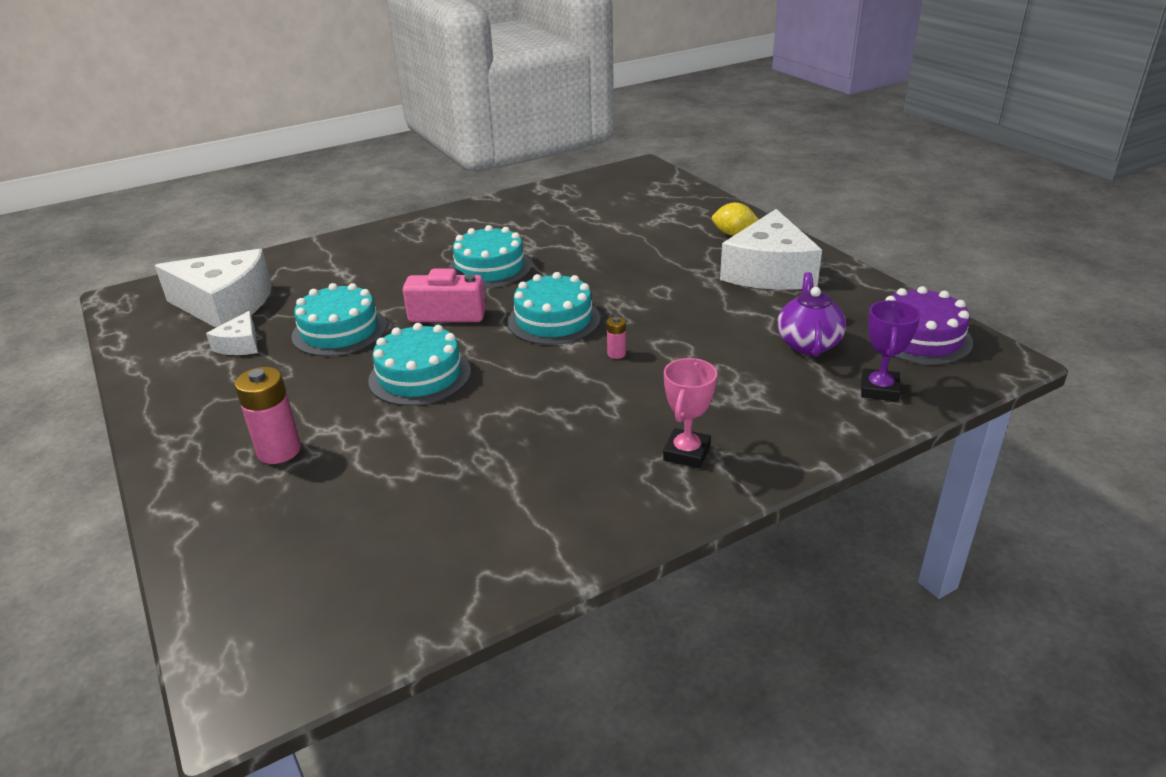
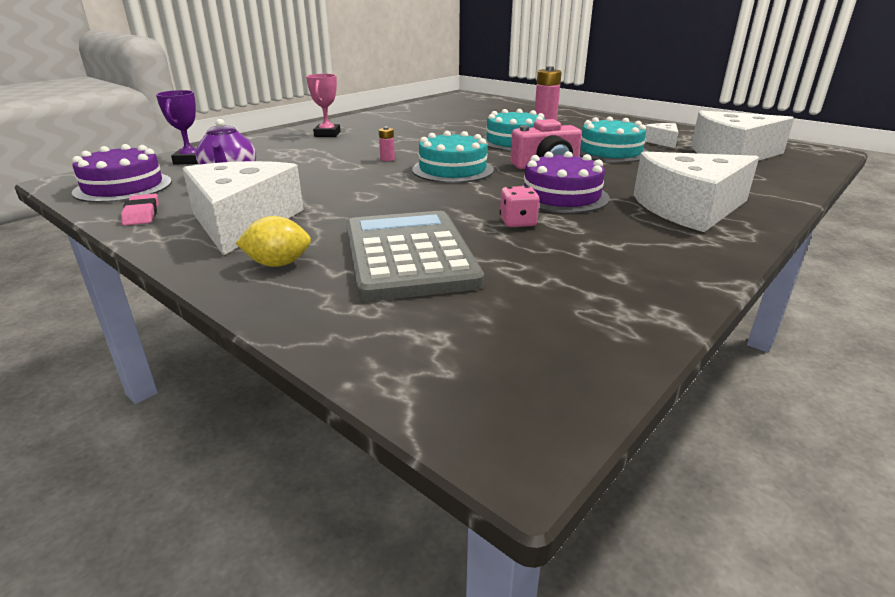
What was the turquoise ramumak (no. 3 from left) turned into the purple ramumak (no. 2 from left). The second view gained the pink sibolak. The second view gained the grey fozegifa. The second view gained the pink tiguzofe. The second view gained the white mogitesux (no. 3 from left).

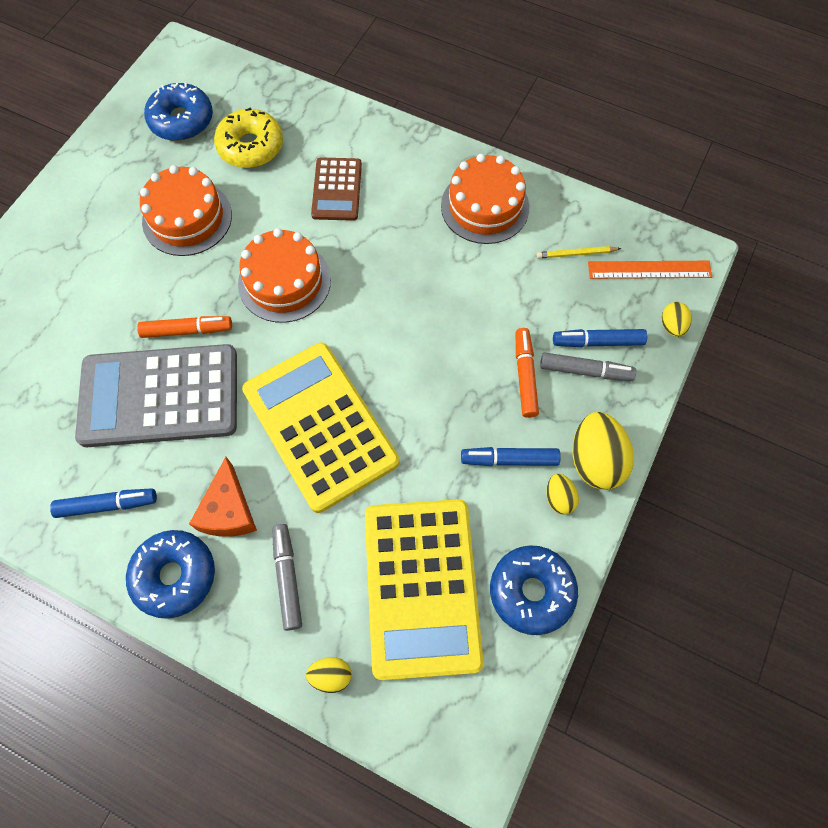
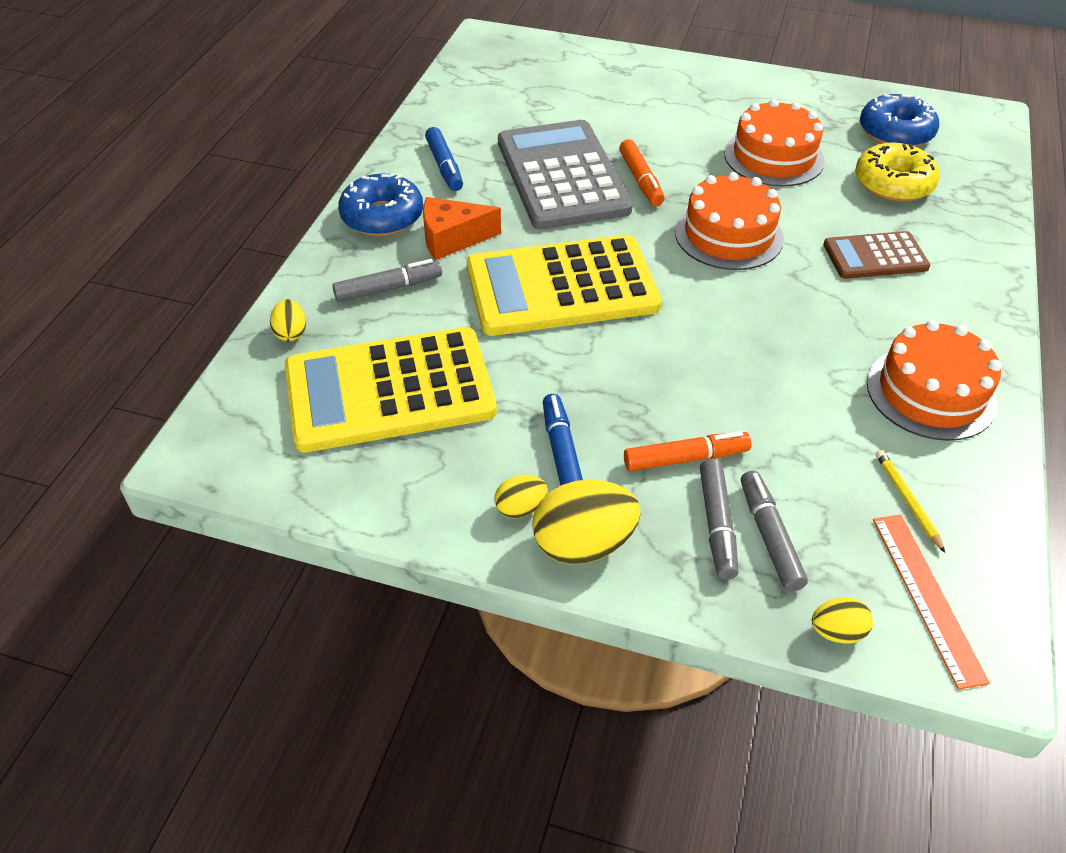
The yellow fozegifa (no. 1 from left in the first image) ended up facing another way, 150 degrees counterclockwise from before. The second view lost the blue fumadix (no. 3 from left). What was the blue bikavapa (no. 3 from left) turned into the grey bikavapa (no. 3 from left).

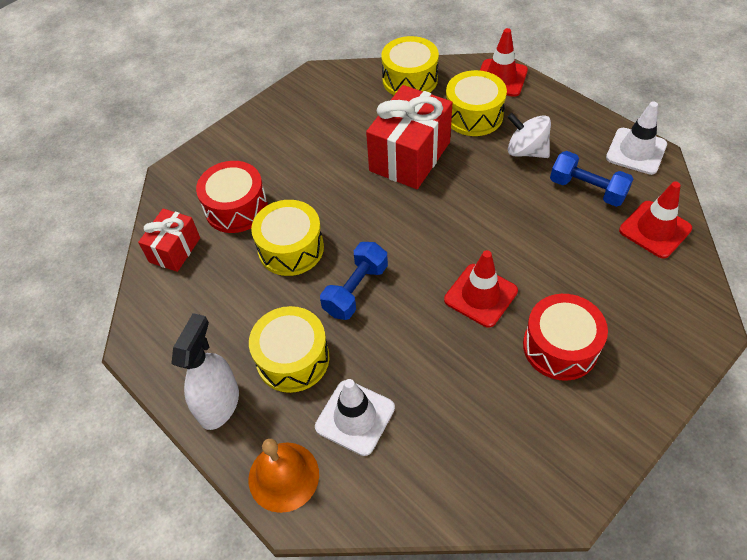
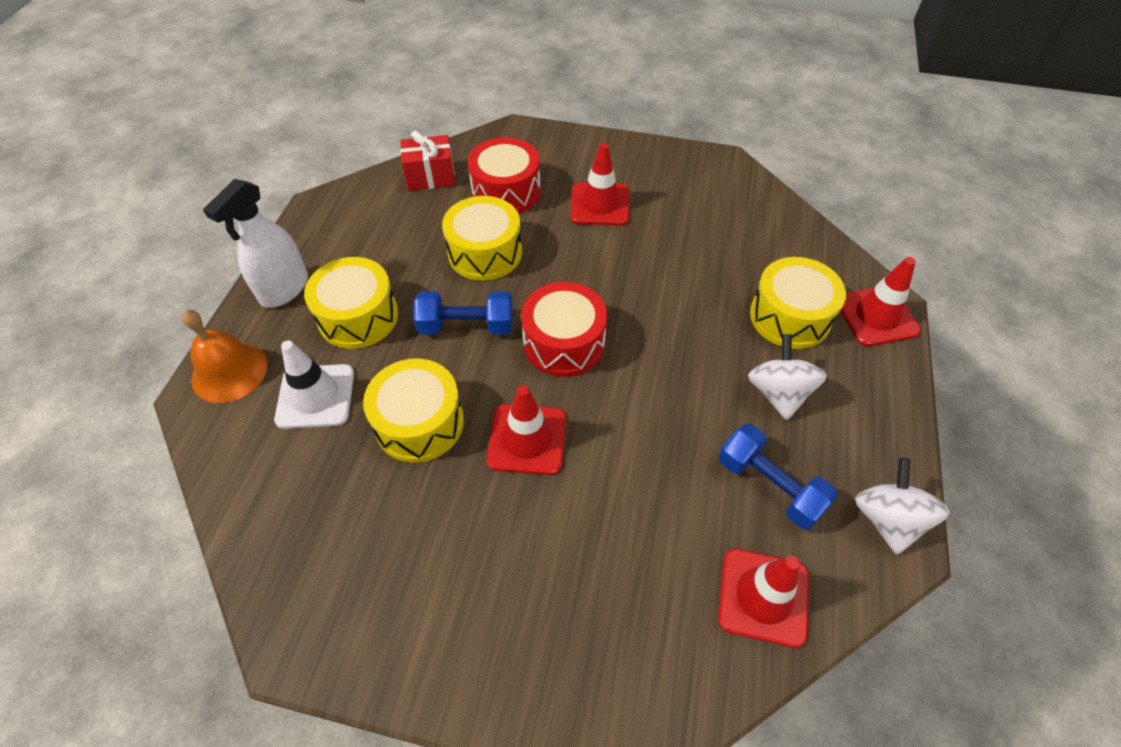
The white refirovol ended up facing another way, 135 degrees clockwise from before. The second view lost the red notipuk (no. 2 from left). The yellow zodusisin (no. 3 from left in the first image) ended up elsewhere. The red zodusisin (no. 2 from left) ended up elsewhere. The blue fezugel (no. 2 from left) ended up facing another way, 45 degrees counterclockwise from before. Where the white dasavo (no. 2 from left) stood, the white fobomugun (no. 2 from left) came to stand. The second view gained the red dasavo (no. 2 from left).

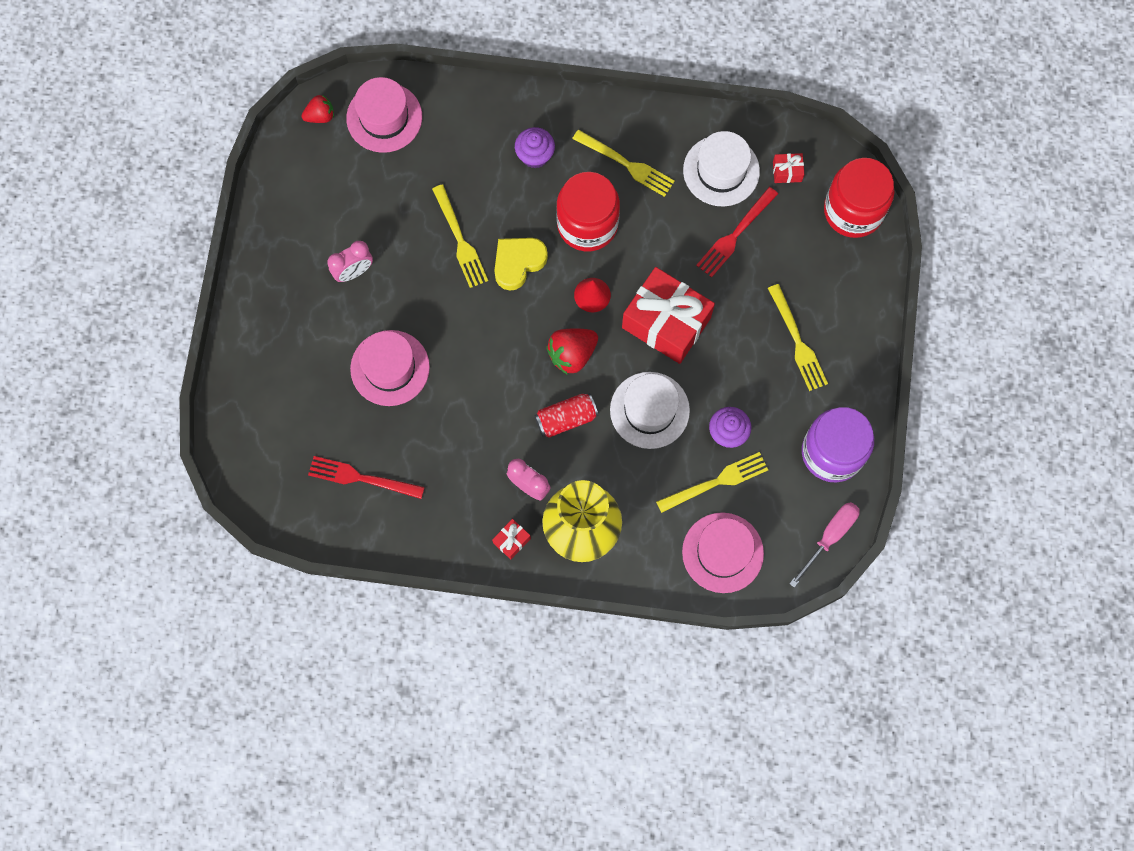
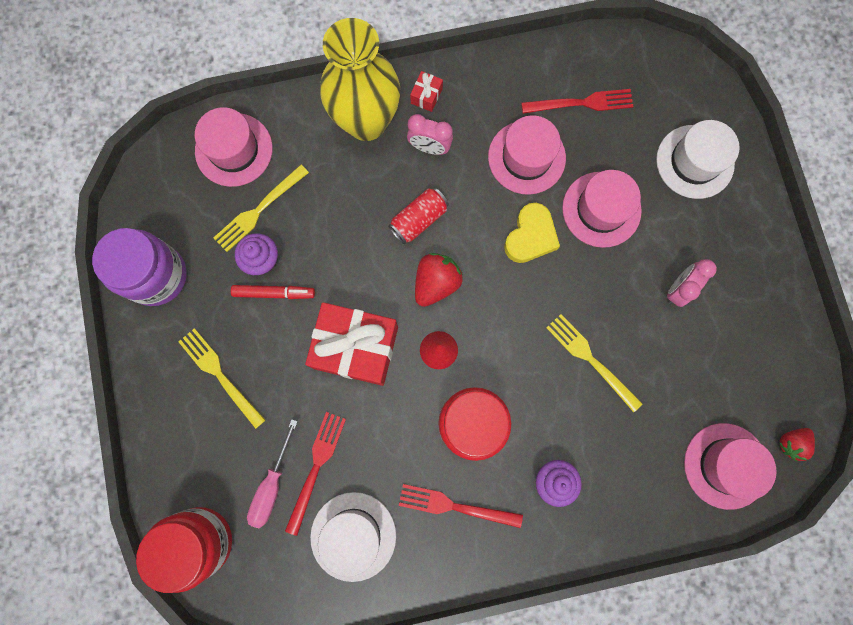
The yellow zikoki ended up elsewhere. What was the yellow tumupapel (no. 2 from left) turned into the red tumupapel (no. 2 from left). The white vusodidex (no. 1 from left in the first image) ended up elsewhere. The second view lost the red notipuk (no. 3 from left). The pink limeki ended up elsewhere. The second view gained the red bikavapa. The second view gained the pink vusodidex (no. 2 from left).

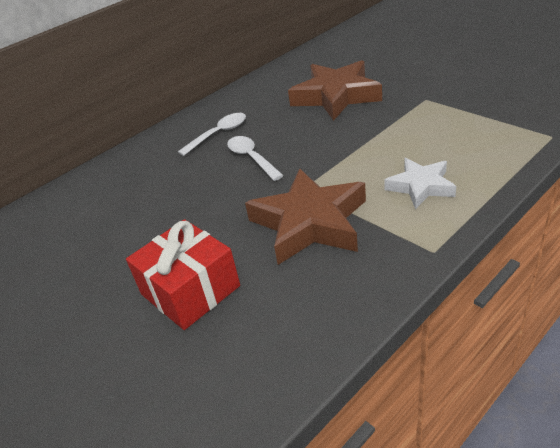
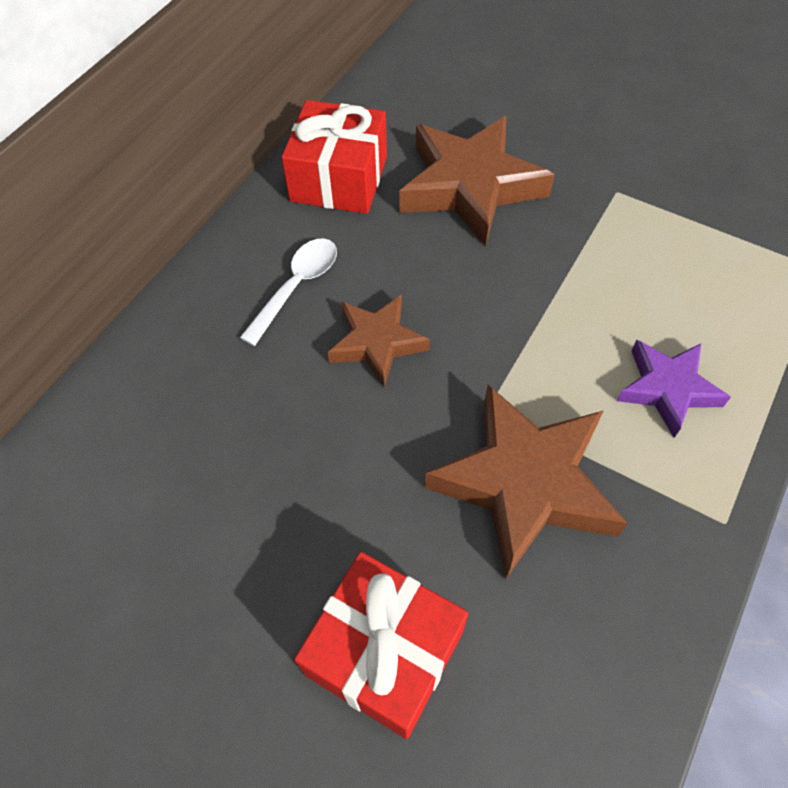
Where the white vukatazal (no. 2 from left) stood, the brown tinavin (no. 1 from left) came to stand. What was the white tinavin turned into the purple tinavin. The second view gained the red notipuk (no. 1 from left).

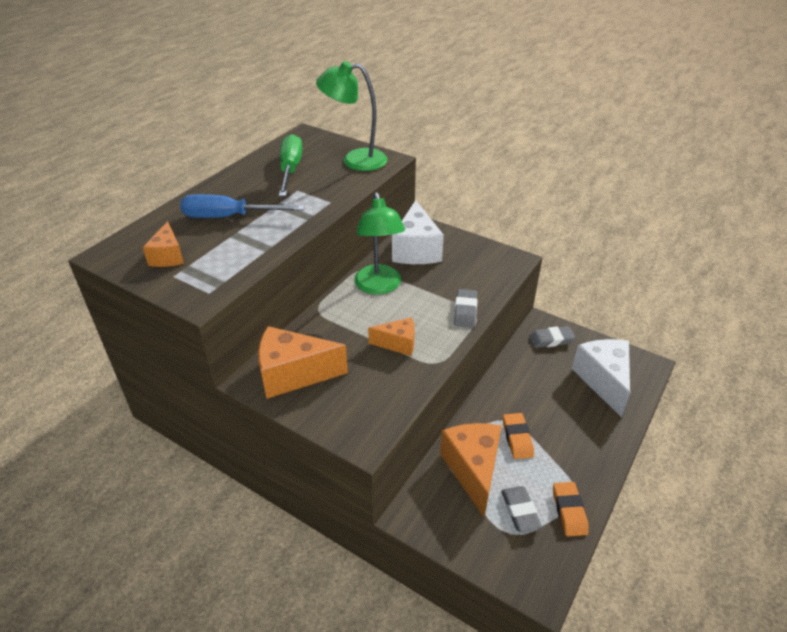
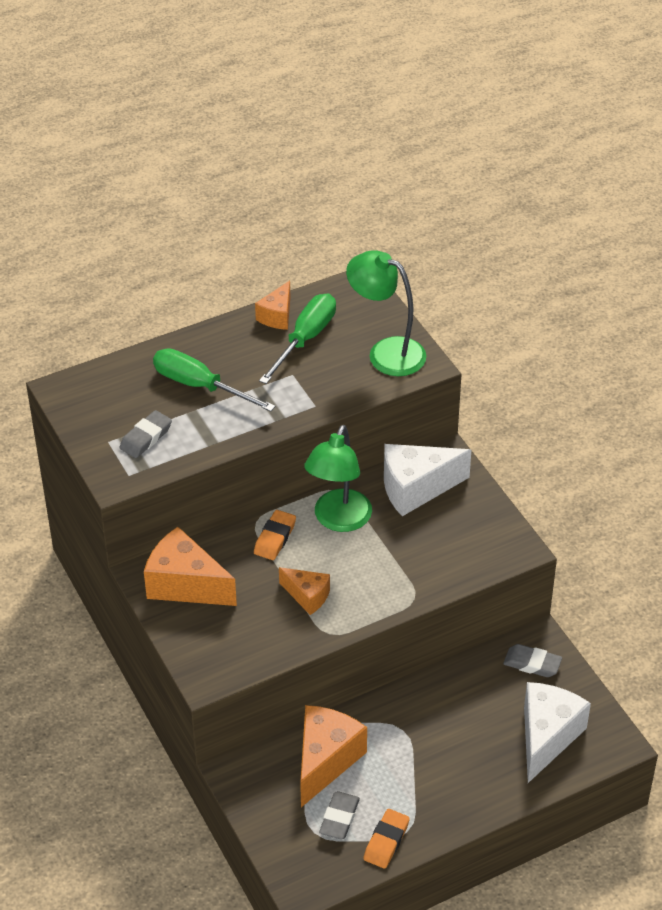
The orange mogitesux (no. 1 from left in the first image) ended up elsewhere. What was the blue limeki turned into the green limeki (no. 1 from left). The white mogitesux (no. 1 from left) ended up facing another way, 45 degrees clockwise from before. The grey sibolak (no. 1 from left) ended up elsewhere. The orange sibolak (no. 1 from left) ended up elsewhere.

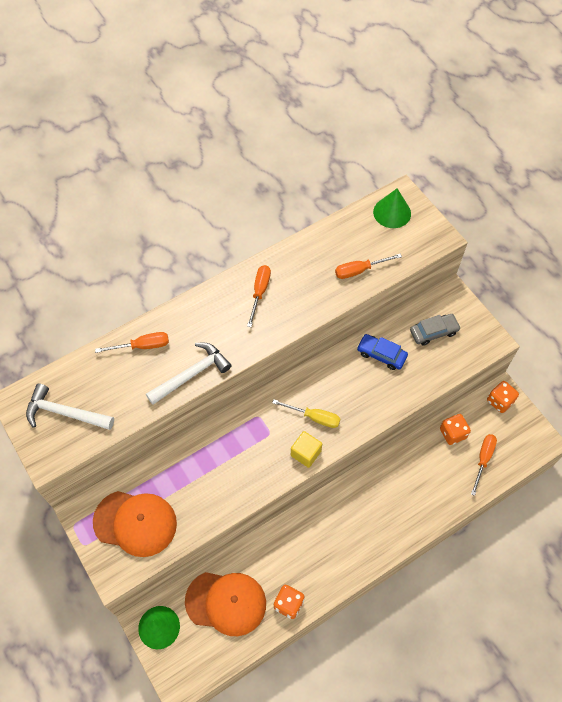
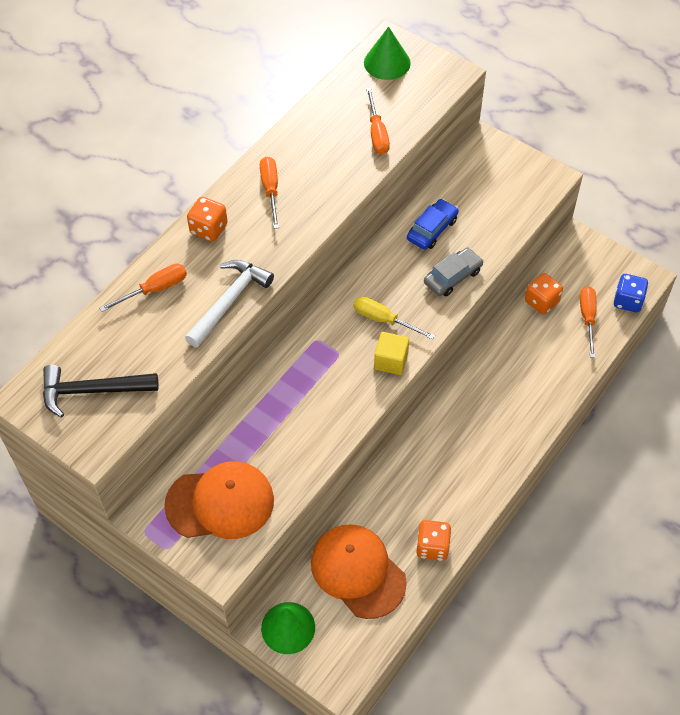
What was the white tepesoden (no. 1 from left) turned into the black tepesoden. The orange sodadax (no. 2 from left) ended up facing another way, 120 degrees counterclockwise from before. The yellow limeki ended up facing another way, 150 degrees counterclockwise from before. The orange limeki (no. 3 from left) ended up facing another way, 60 degrees counterclockwise from before. The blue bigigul ended up facing another way, 120 degrees clockwise from before. The grey bigigul ended up elsewhere. The orange tiguzofe (no. 3 from left in the first image) ended up elsewhere. The second view gained the blue tiguzofe.

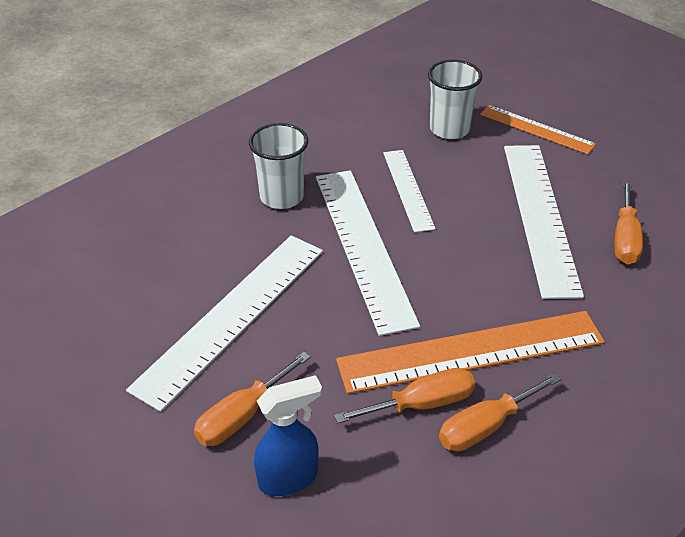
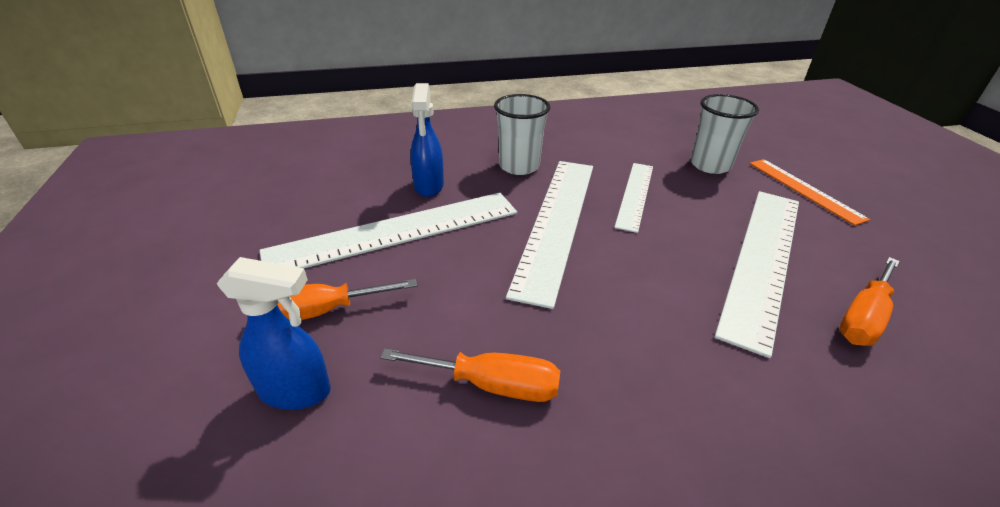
The second view lost the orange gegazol (no. 1 from left). The second view lost the orange limeki (no. 3 from left). The second view gained the blue refirovol (no. 2 from left).

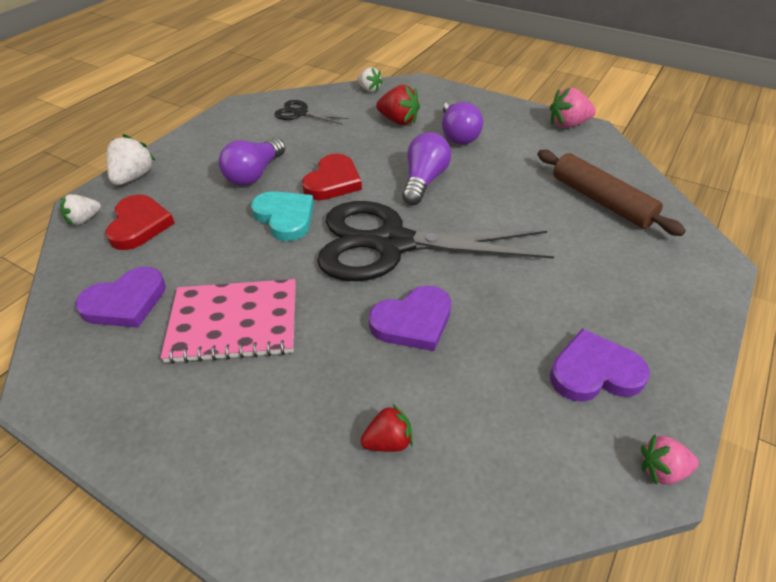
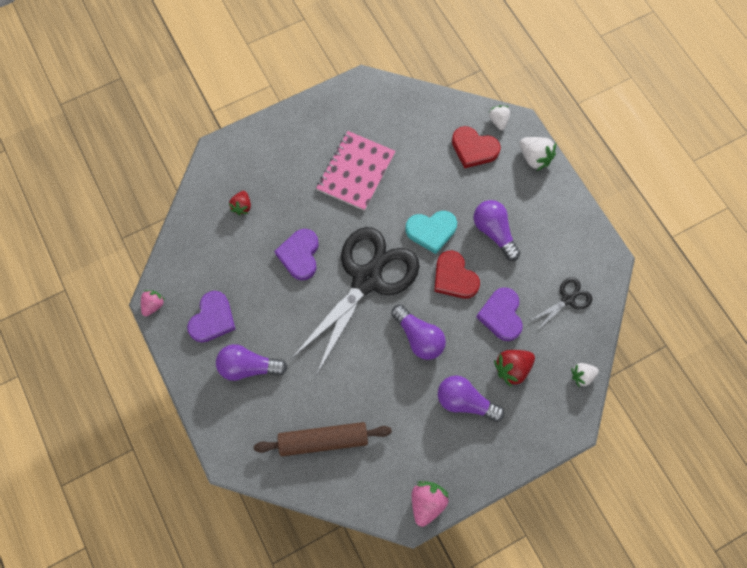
The purple zikoki (no. 1 from left in the first image) ended up elsewhere. The second view gained the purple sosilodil (no. 1 from left).

